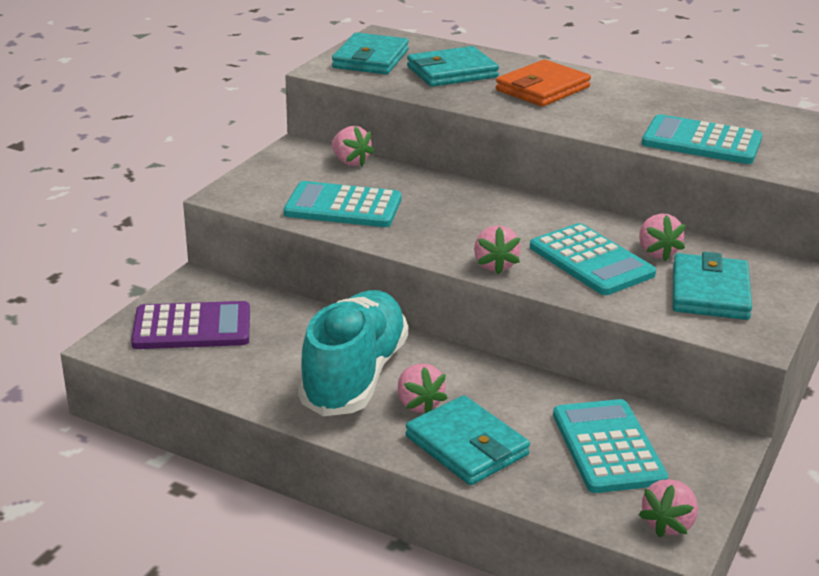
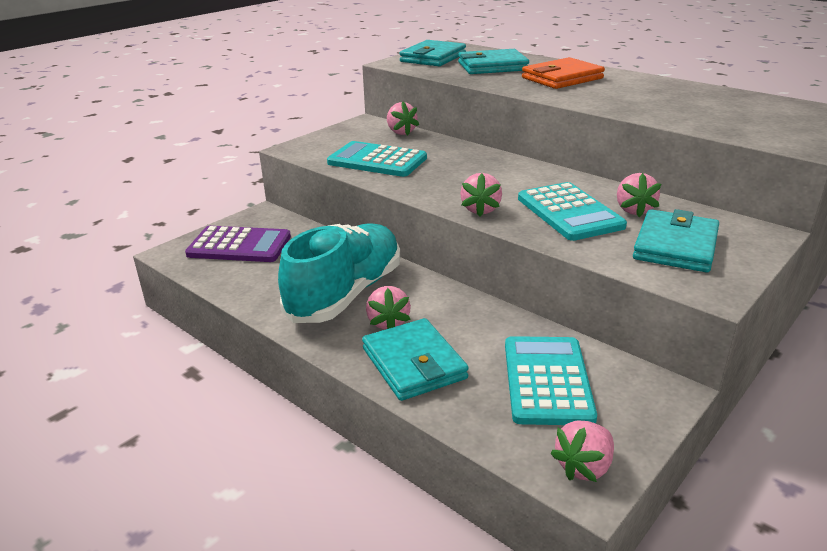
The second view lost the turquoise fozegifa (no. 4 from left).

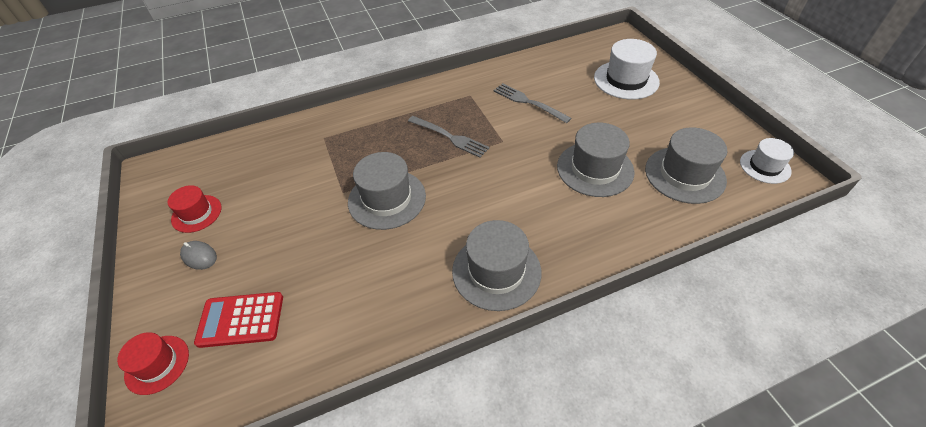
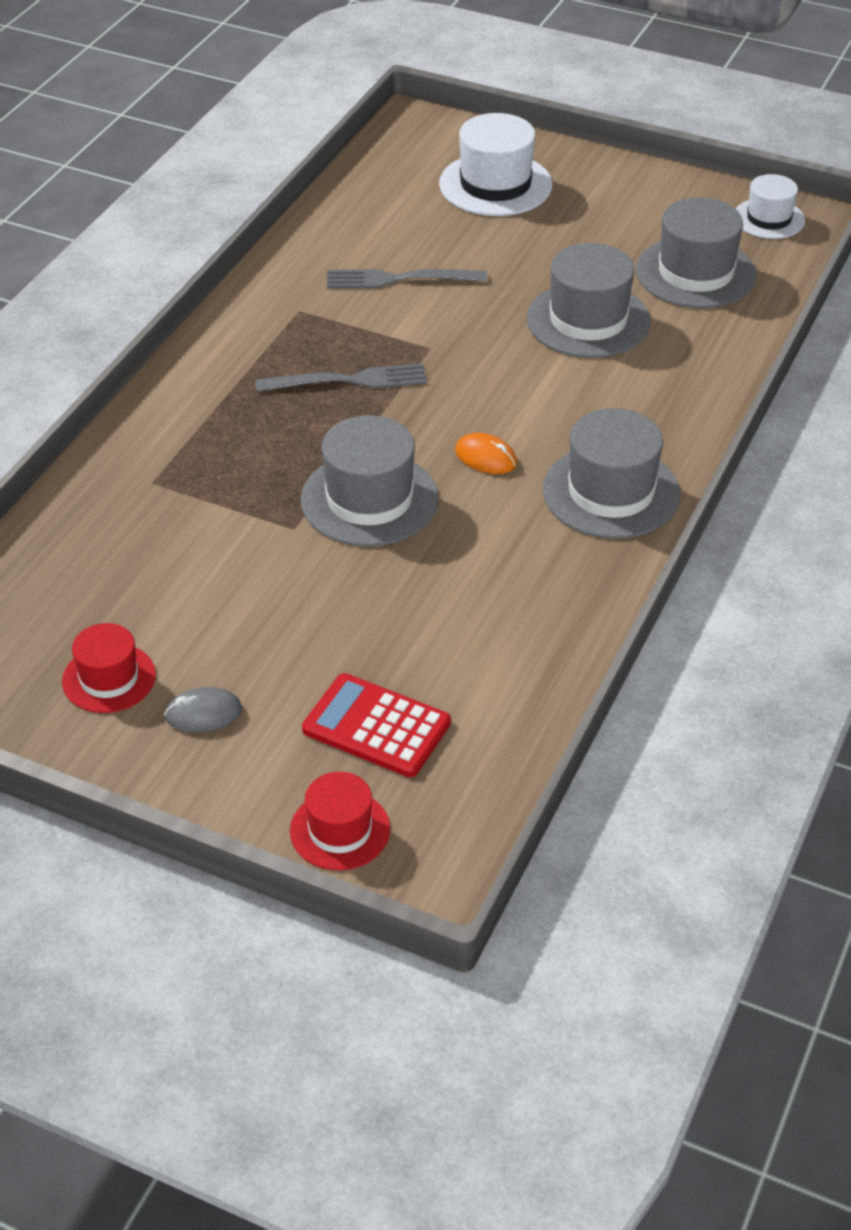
The red fozegifa ended up facing another way, 75 degrees clockwise from before. The second view gained the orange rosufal.

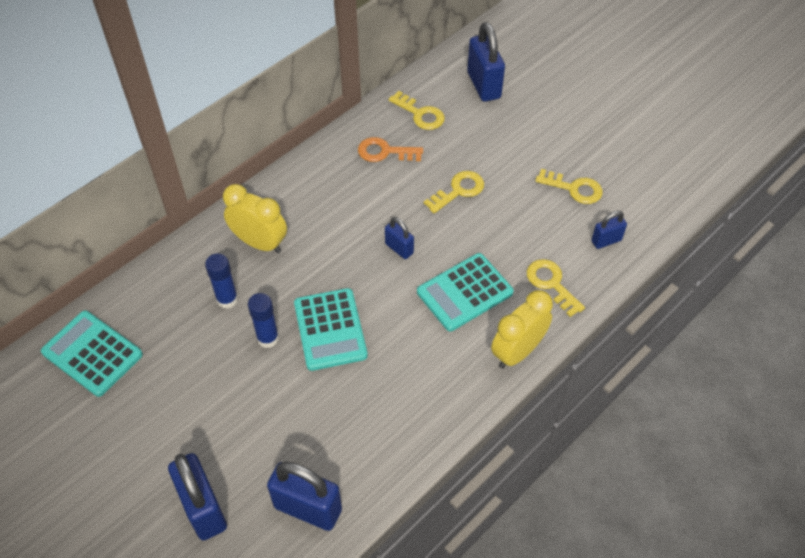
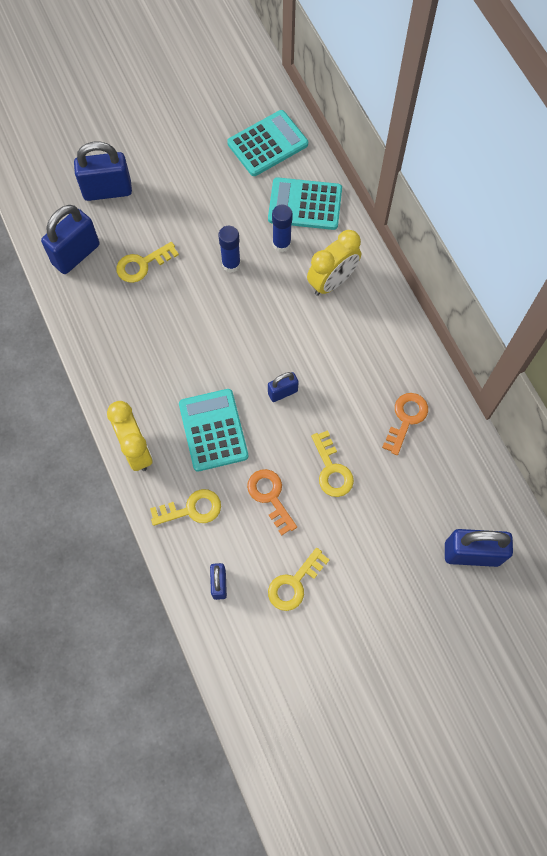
The turquoise fozegifa (no. 2 from left in the first image) ended up elsewhere. The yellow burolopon (no. 1 from left) ended up elsewhere. The second view gained the orange burolopon (no. 1 from left).

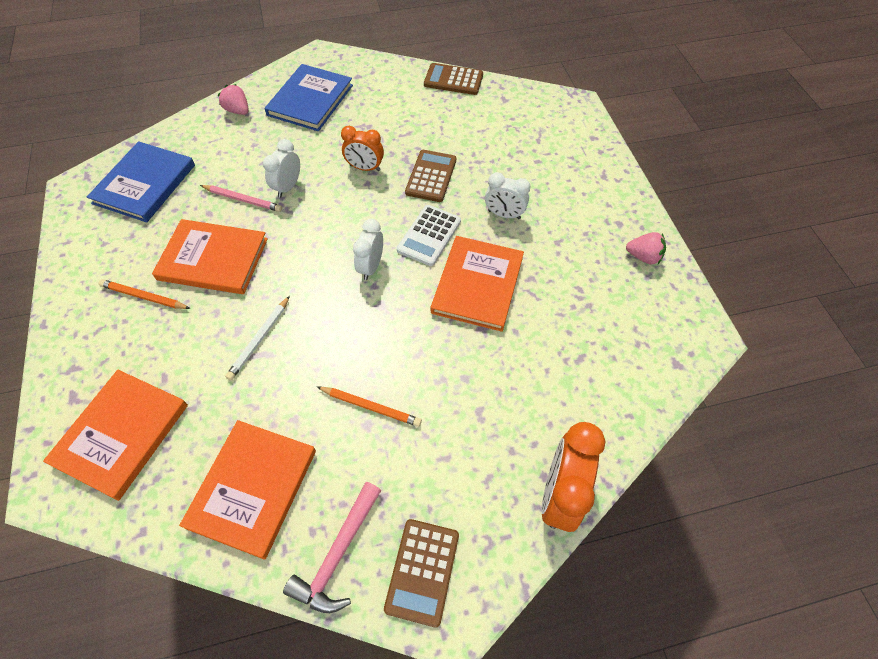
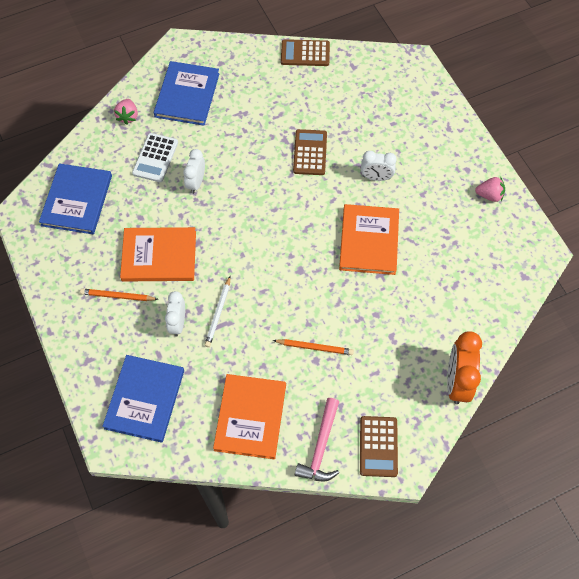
What was the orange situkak (no. 1 from left) turned into the blue situkak (no. 2 from left). The second view lost the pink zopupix. The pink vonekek (no. 1 from left) ended up facing another way, 120 degrees counterclockwise from before. The second view lost the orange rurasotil (no. 1 from left). The white rurasotil (no. 2 from left in the first image) ended up elsewhere. The white fozegifa ended up elsewhere.

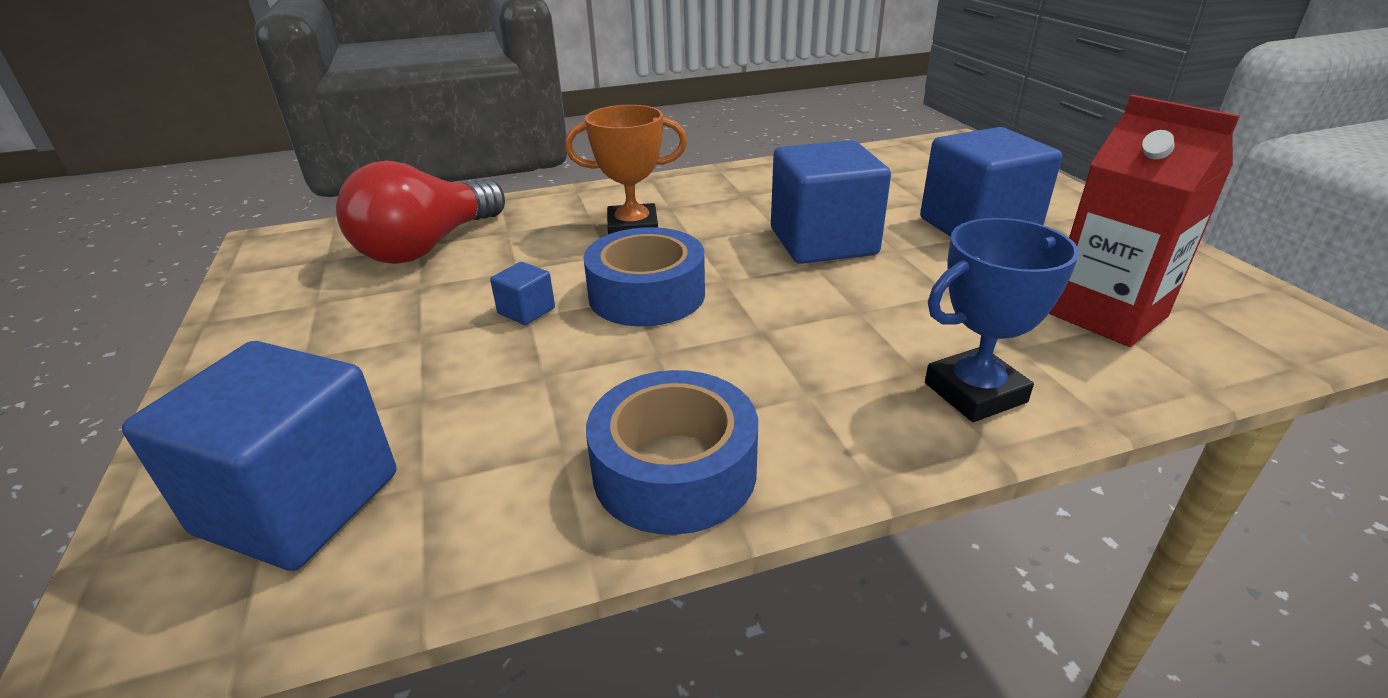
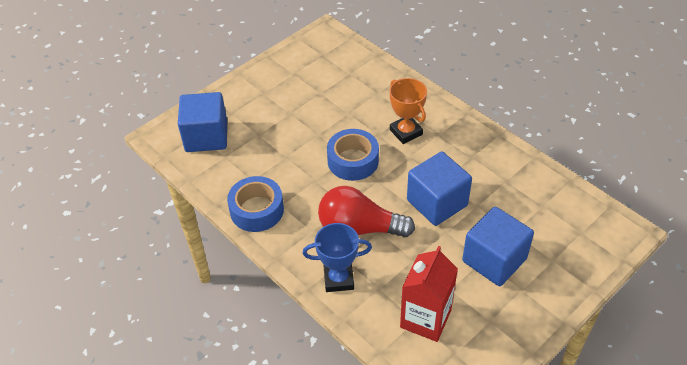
The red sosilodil ended up elsewhere. The second view lost the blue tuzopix (no. 2 from left). The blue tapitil ended up facing another way, 45 degrees counterclockwise from before.

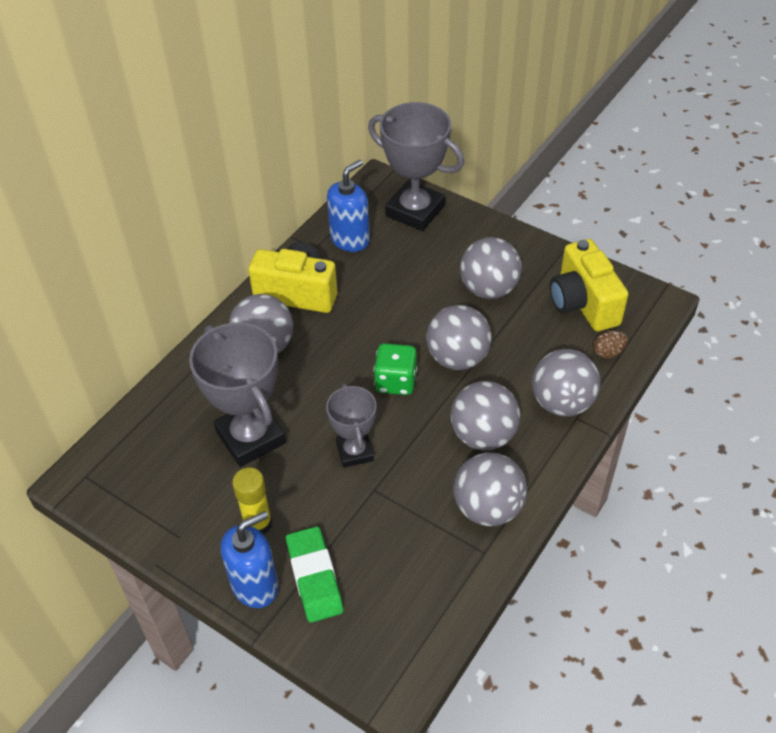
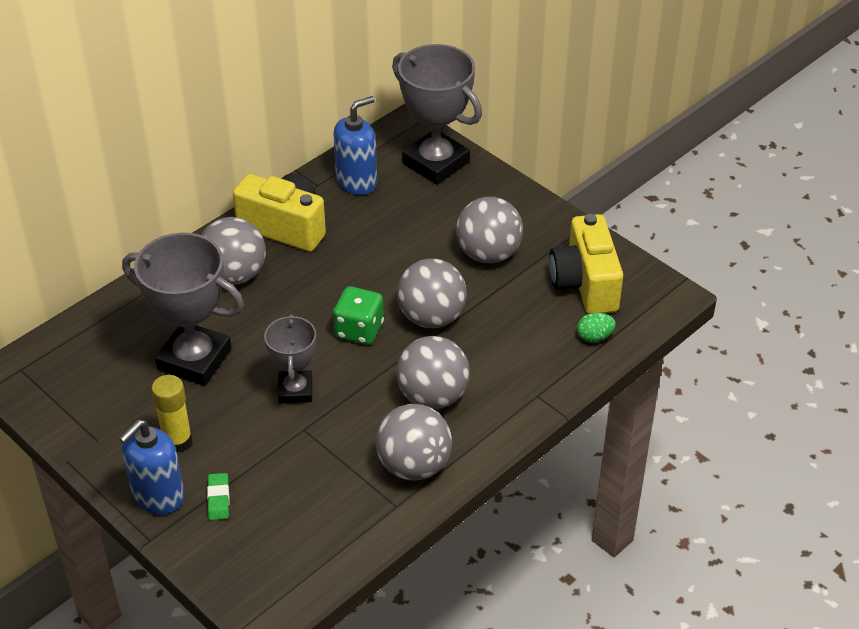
The grey tapitil (no. 1 from left) ended up facing another way, 45 degrees counterclockwise from before. The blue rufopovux (no. 1 from left) ended up facing another way, 150 degrees clockwise from before. The size of the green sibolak changed by a factor of 0.54. The second view lost the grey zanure (no. 6 from left). What was the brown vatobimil turned into the green vatobimil.

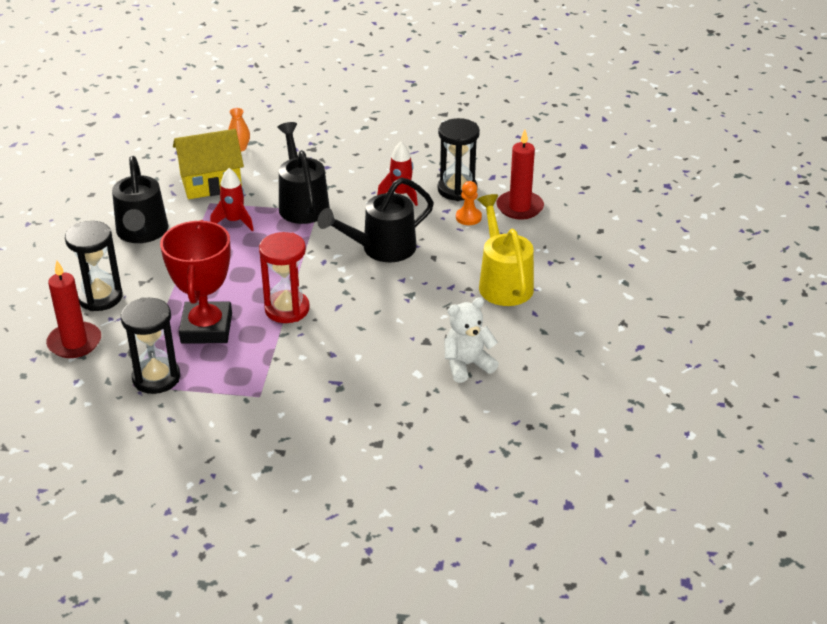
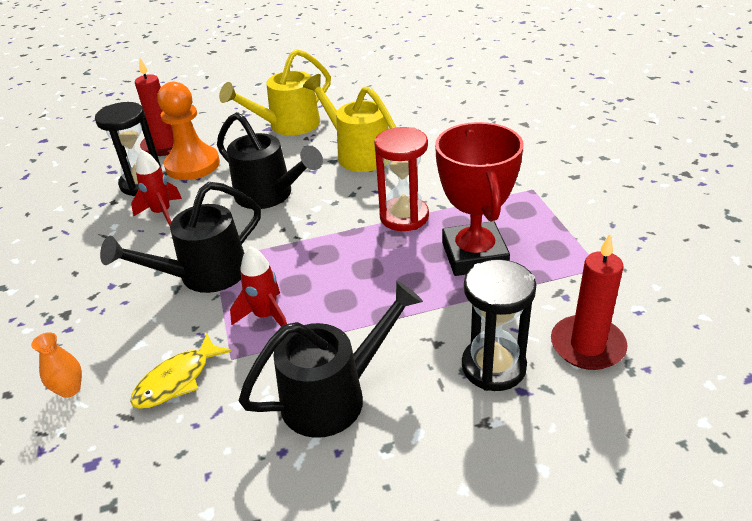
The second view lost the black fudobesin (no. 2 from left). The red tapitil ended up facing another way, 75 degrees counterclockwise from before. Where the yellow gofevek stood, the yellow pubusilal came to stand. The second view lost the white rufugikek. The size of the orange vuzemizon changed by a factor of 1.98. The second view gained the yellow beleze (no. 2 from left).

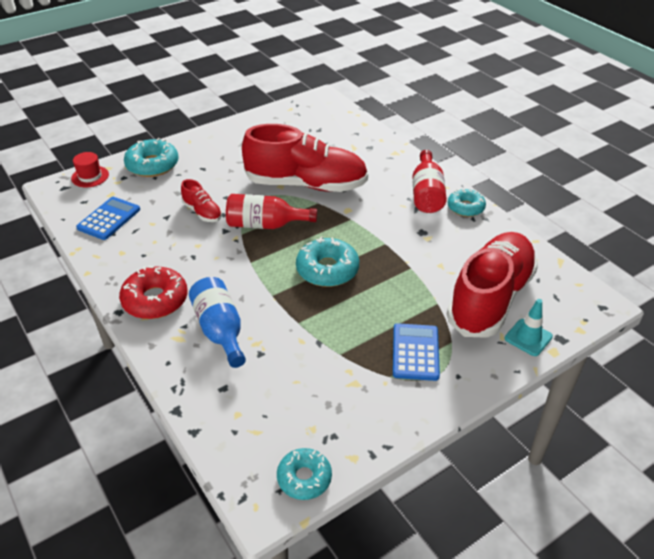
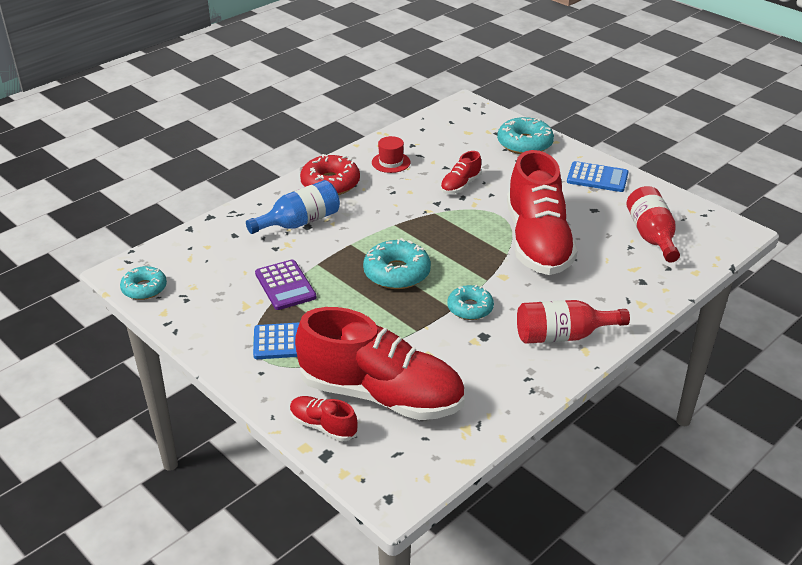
The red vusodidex ended up elsewhere. The blue fozegifa (no. 1 from left in the first image) ended up elsewhere. The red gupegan (no. 1 from left in the first image) ended up elsewhere. The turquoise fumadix (no. 4 from left in the first image) ended up elsewhere. Where the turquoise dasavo stood, the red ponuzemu (no. 1 from left) came to stand. The second view gained the purple fozegifa.

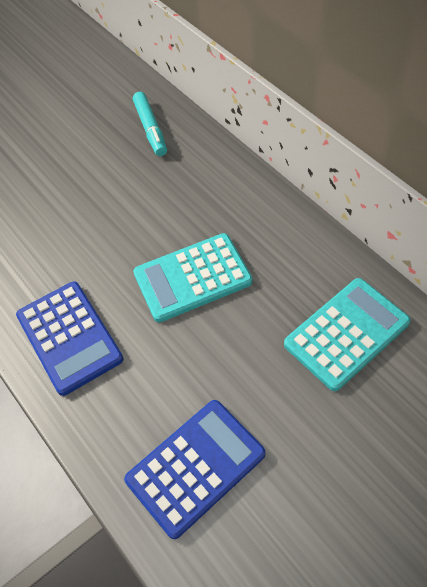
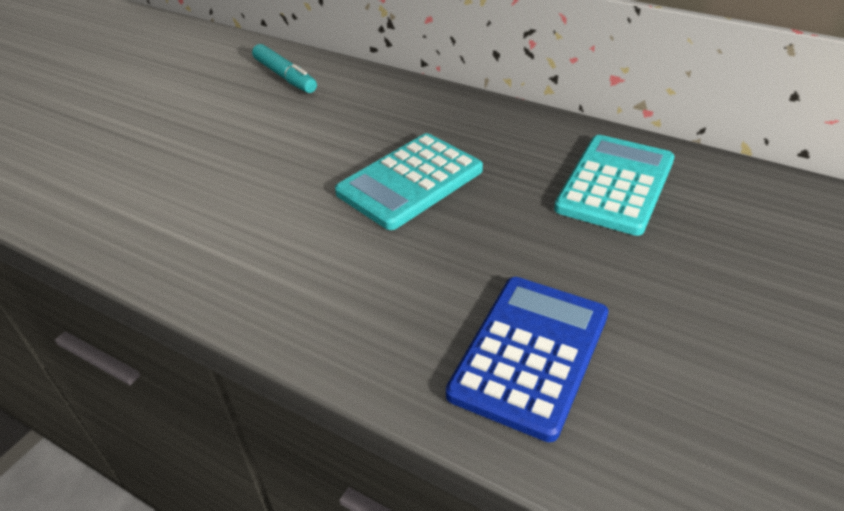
The second view lost the blue fozegifa (no. 1 from left).

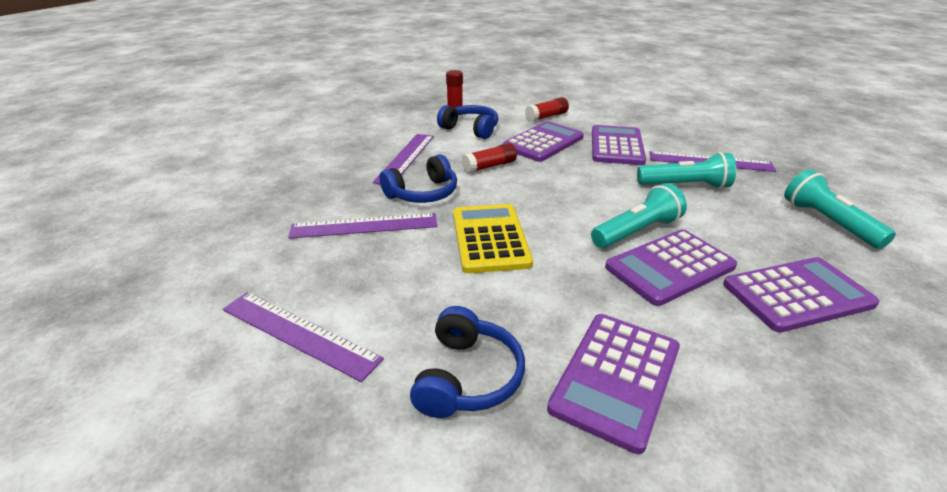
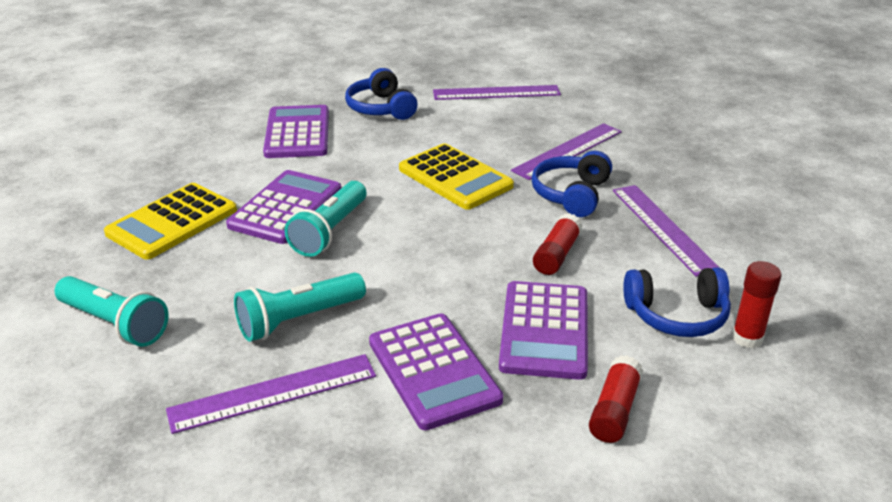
What was the purple fozegifa (no. 5 from left) turned into the yellow fozegifa (no. 1 from left).

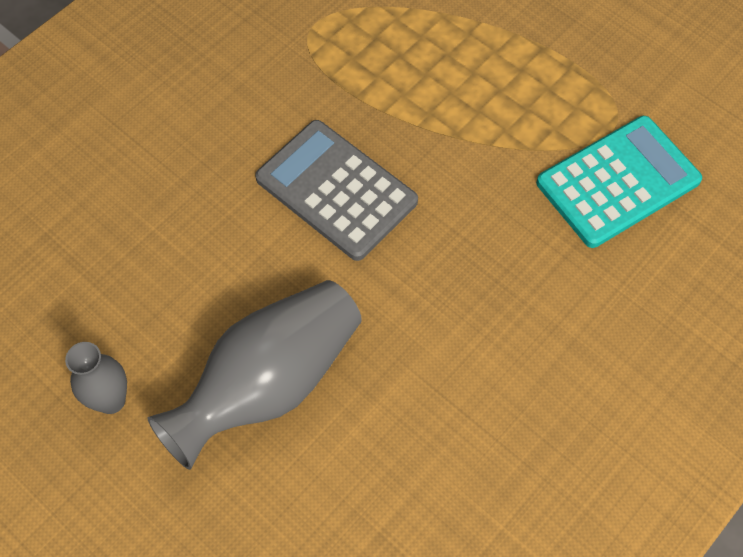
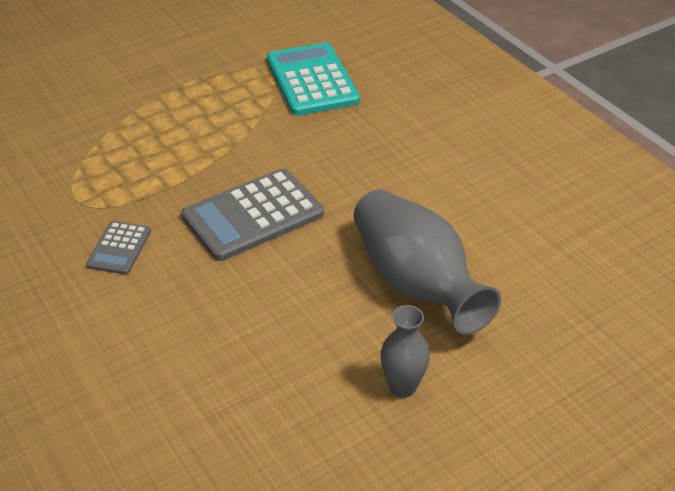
The second view gained the grey fozegifa (no. 1 from left).

